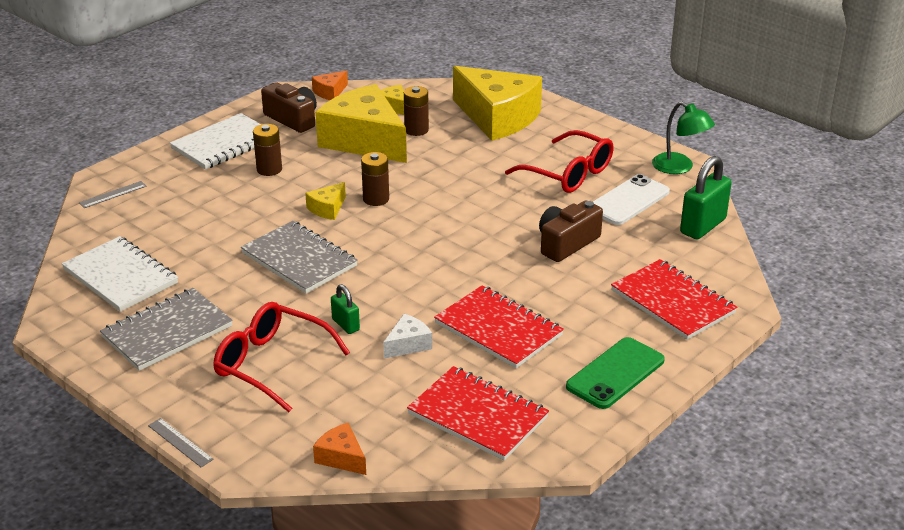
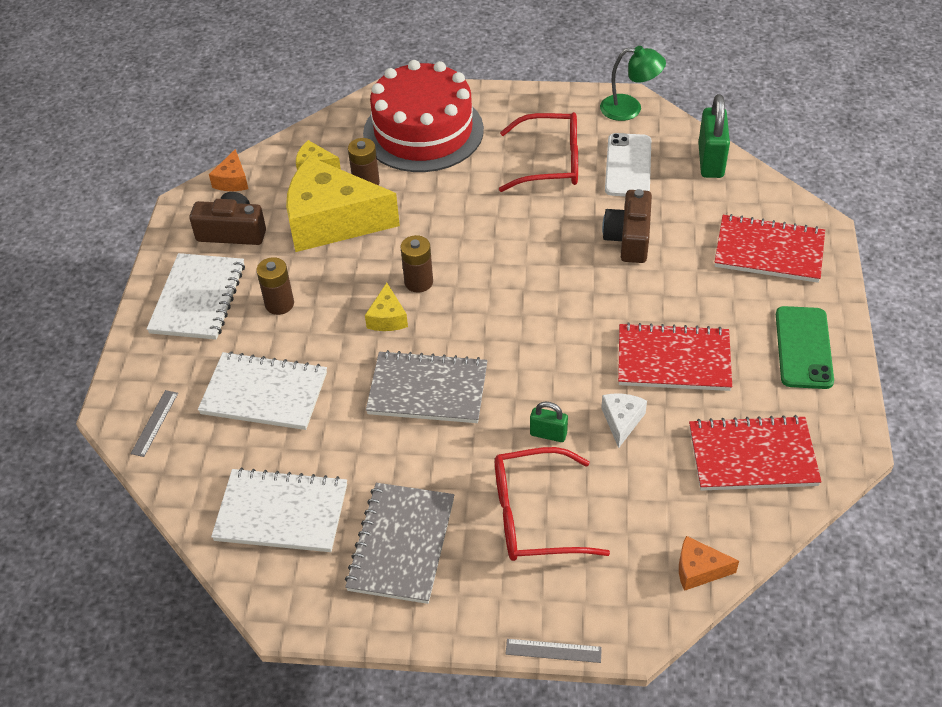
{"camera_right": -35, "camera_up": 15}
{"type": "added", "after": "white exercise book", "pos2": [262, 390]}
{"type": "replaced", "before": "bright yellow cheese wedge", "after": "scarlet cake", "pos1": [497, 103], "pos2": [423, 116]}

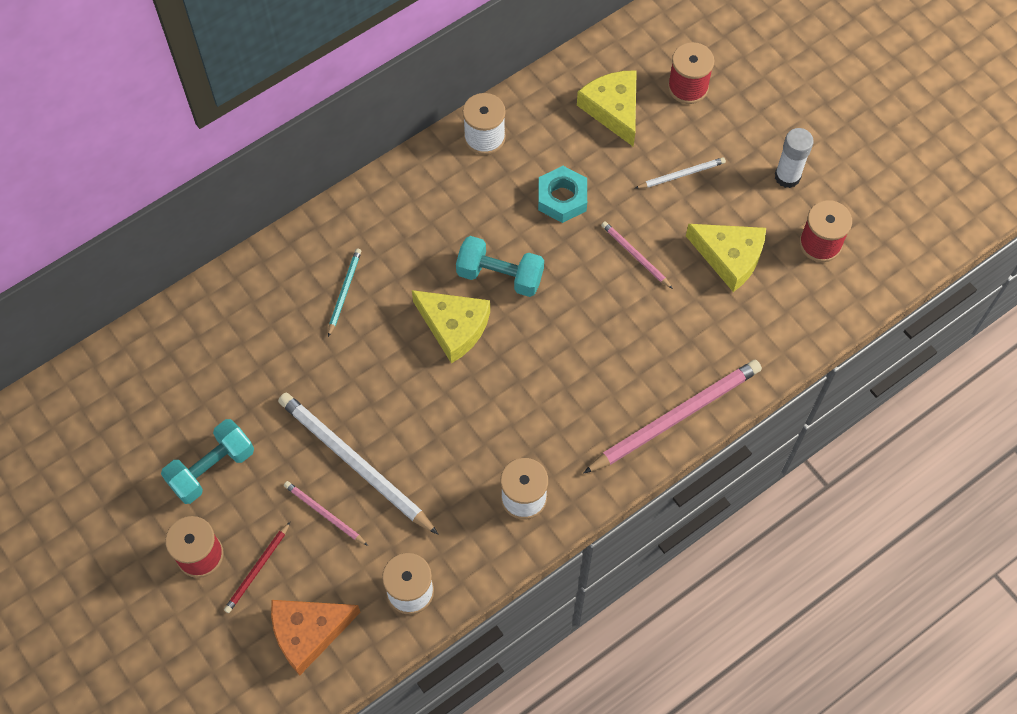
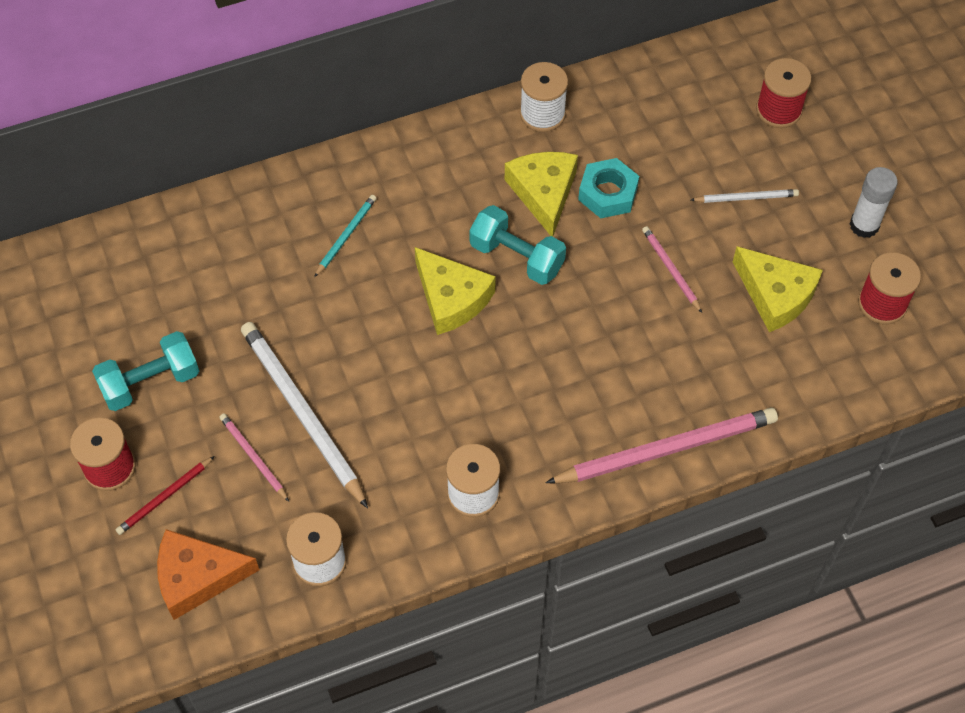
{"camera_right": 15, "camera_up": -5}
{"type": "moved", "before": "bright yellow cheese wedge", "pos1": [607, 108], "pos2": [541, 194]}

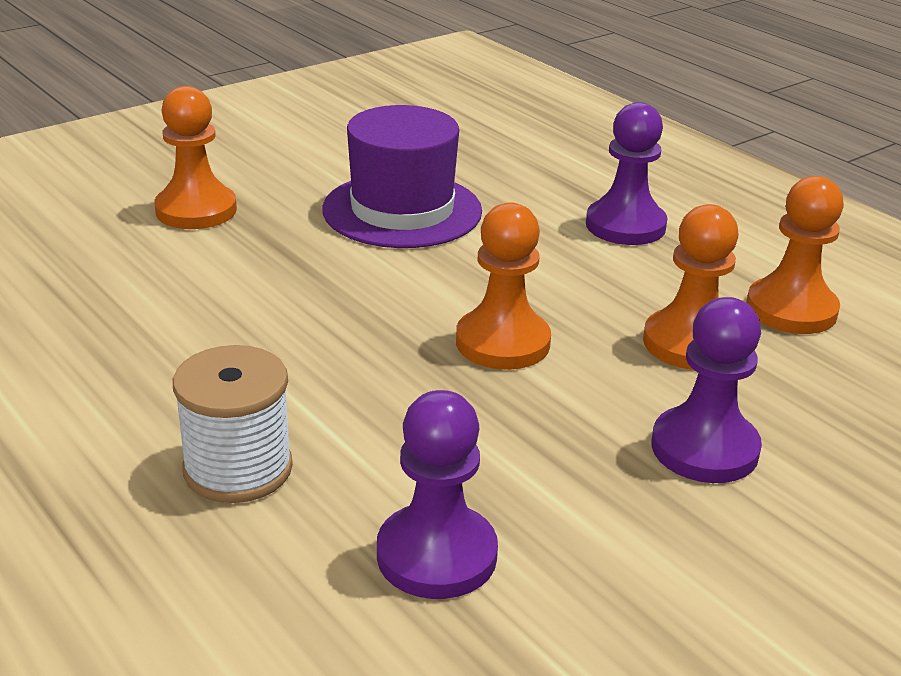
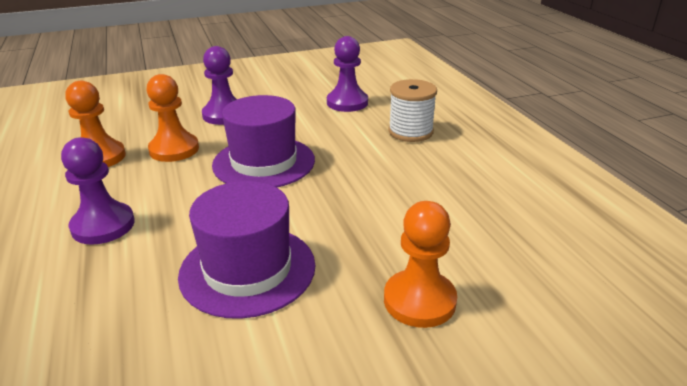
{"camera_right": -160, "camera_up": 0}
{"type": "replaced", "before": "bright orange game pawn", "after": "violet tall hat", "pos1": [503, 286], "pos2": [263, 141]}

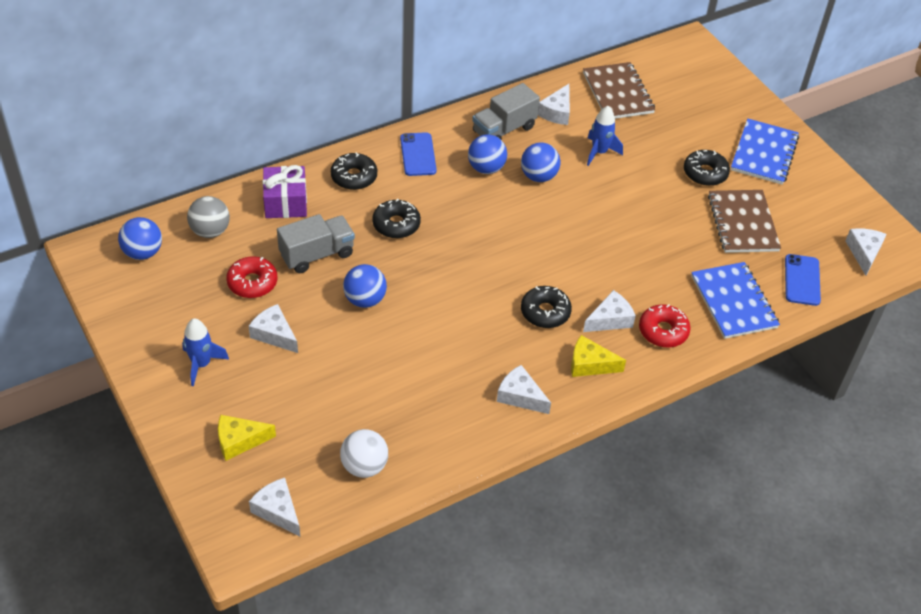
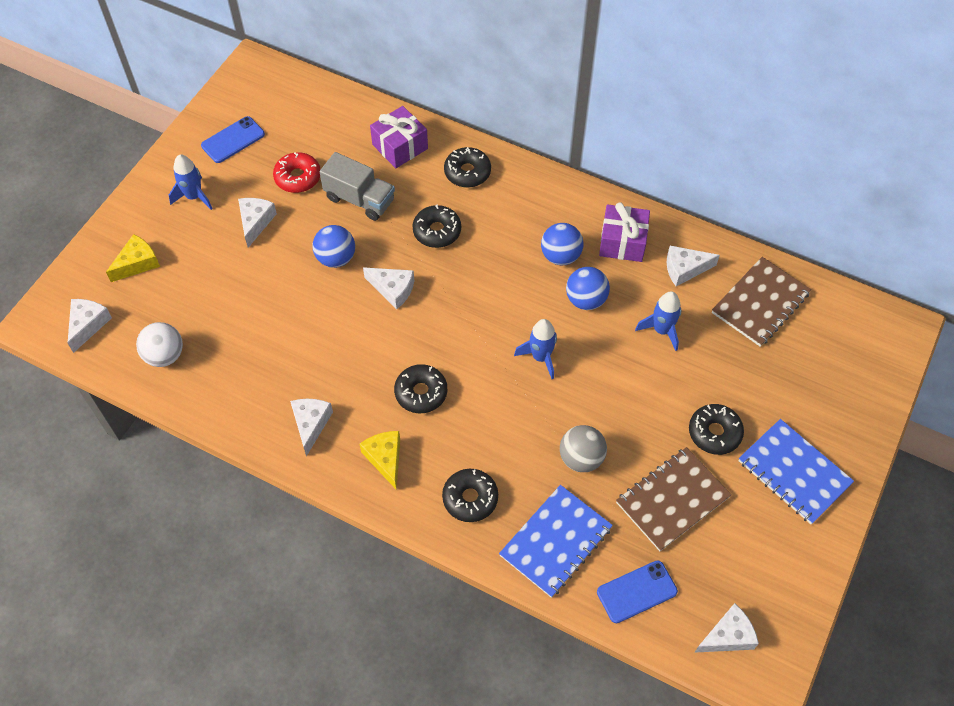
{"camera_right": 60, "camera_up": 10}
{"type": "turned", "before": "bright yellow cheese wedge", "pos1": [247, 438], "pos2": [133, 258], "turn": 90}
{"type": "moved", "before": "blue mobile phone", "pos1": [418, 154], "pos2": [233, 139]}
{"type": "moved", "before": "white cheese wedge", "pos1": [609, 311], "pos2": [388, 288]}
{"type": "recoloured", "before": "scarlet donut", "after": "black donut", "pos1": [665, 326], "pos2": [470, 495]}
{"type": "added", "after": "blue spaceship", "pos2": [535, 349]}
{"type": "moved", "before": "ash-grey ball", "pos1": [208, 217], "pos2": [583, 448]}
{"type": "replaced", "before": "ash-grey toy truck", "after": "violet present", "pos1": [506, 111], "pos2": [624, 232]}
{"type": "turned", "before": "blue exercise book", "pos1": [765, 152], "pos2": [796, 471], "turn": 60}
{"type": "removed", "before": "blue ball", "pos1": [140, 238]}

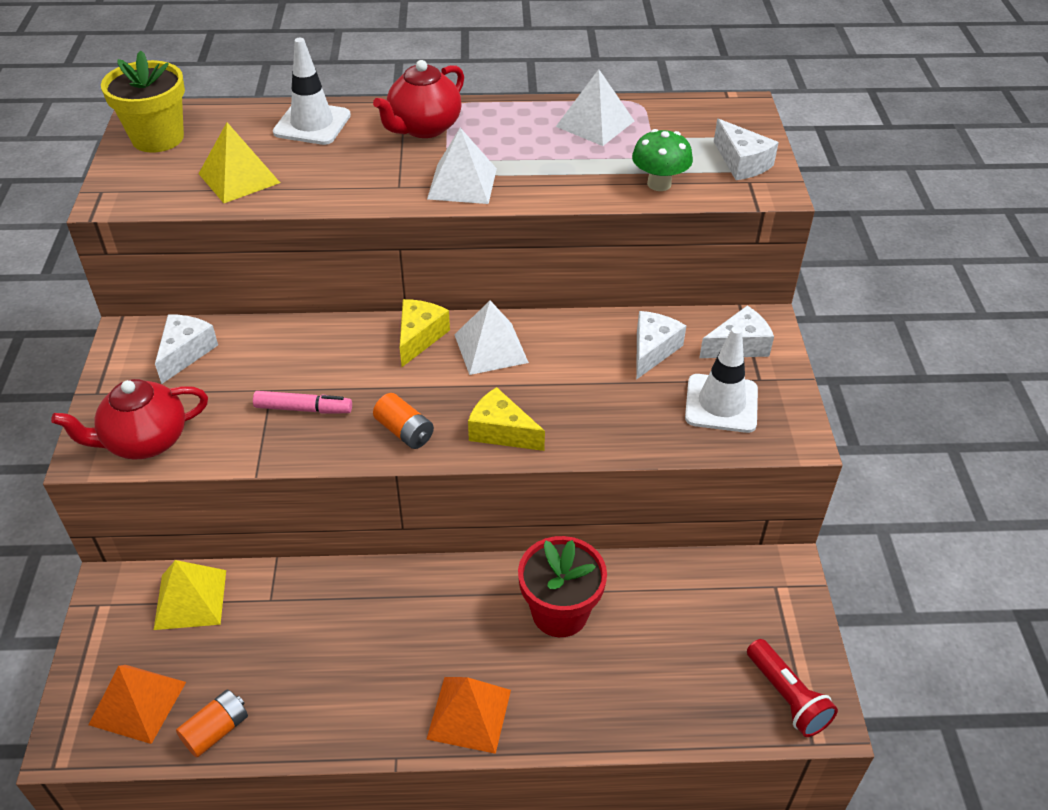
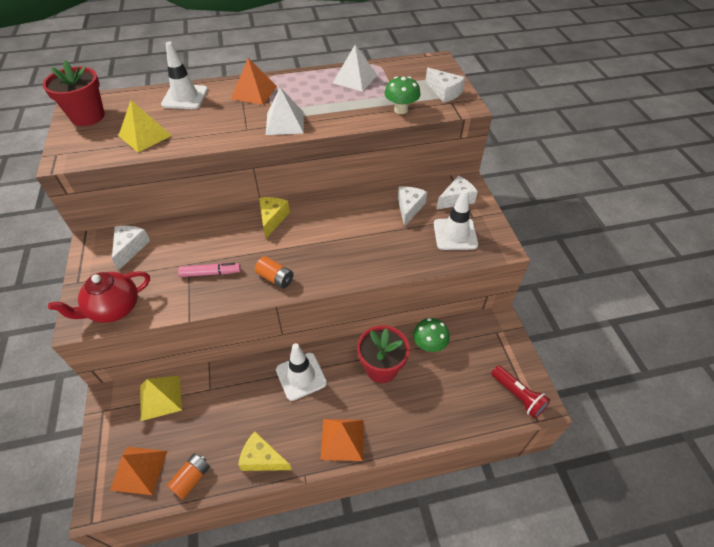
{"camera_right": -10, "camera_up": 5}
{"type": "recoloured", "before": "bright yellow potted plant", "after": "scarlet potted plant", "pos1": [143, 101], "pos2": [73, 93]}
{"type": "replaced", "before": "scarlet teapot", "after": "bright orange pyramid", "pos1": [418, 99], "pos2": [254, 81]}
{"type": "moved", "before": "bright yellow cheese wedge", "pos1": [506, 419], "pos2": [265, 451]}
{"type": "added", "after": "white safety cone", "pos2": [301, 372]}
{"type": "added", "after": "emerald toadstool", "pos2": [431, 335]}
{"type": "removed", "before": "white pyramid", "pos1": [491, 338]}

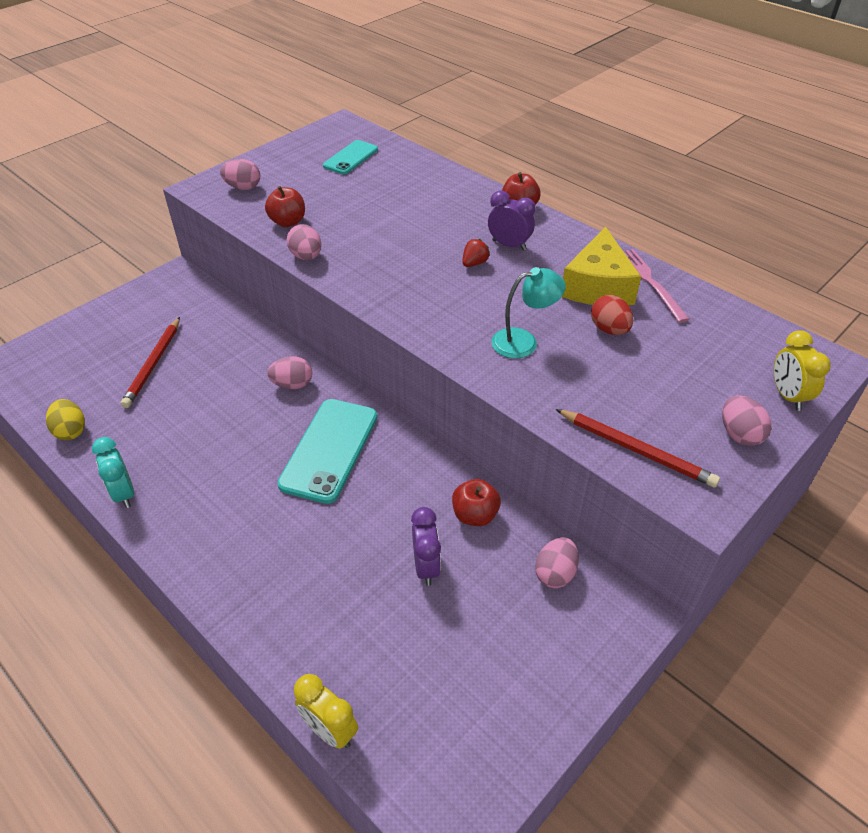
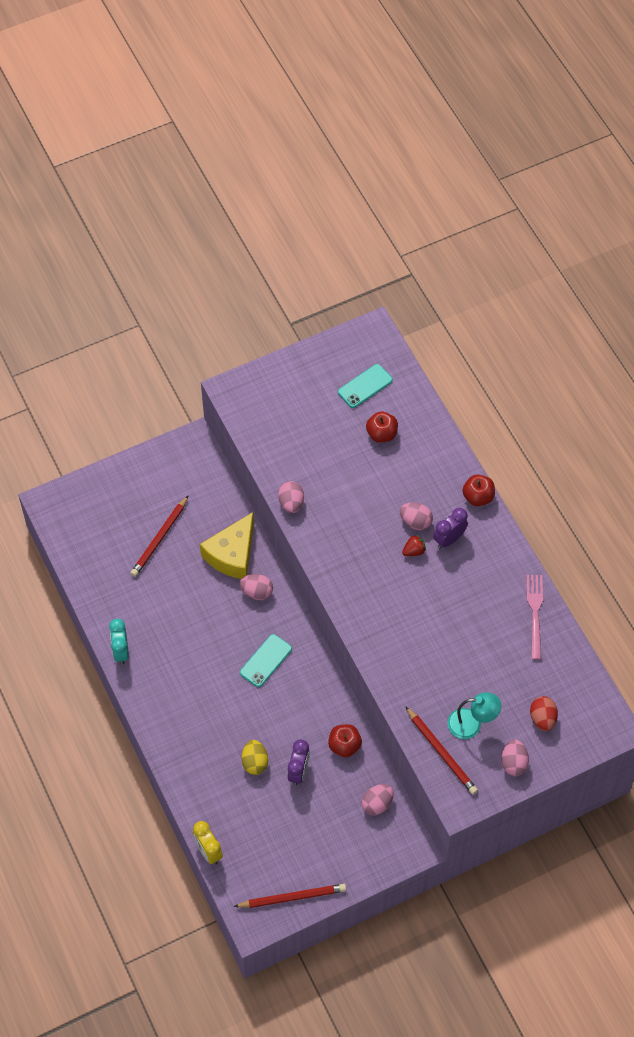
{"camera_right": 20, "camera_up": 15}
{"type": "moved", "before": "bright yellow cheese wedge", "pos1": [601, 266], "pos2": [227, 545]}
{"type": "added", "after": "scarlet wooden pencil", "pos2": [290, 896]}
{"type": "resized", "before": "aqua mobile phone", "pos1": [327, 451], "pos2": [266, 660], "scale": 0.61}
{"type": "moved", "before": "bright yellow egg", "pos1": [65, 419], "pos2": [255, 757]}
{"type": "moved", "before": "scarlet apple", "pos1": [285, 206], "pos2": [382, 427]}
{"type": "moved", "before": "rosy egg", "pos1": [240, 174], "pos2": [416, 516]}
{"type": "turned", "before": "violet alarm clock", "pos1": [511, 221], "pos2": [450, 528], "turn": -90}
{"type": "moved", "before": "aqua desk lamp", "pos1": [528, 312], "pos2": [474, 716]}
{"type": "moved", "before": "scarlet egg", "pos1": [612, 315], "pos2": [544, 713]}
{"type": "removed", "before": "bright yellow alarm clock", "pos1": [802, 370]}

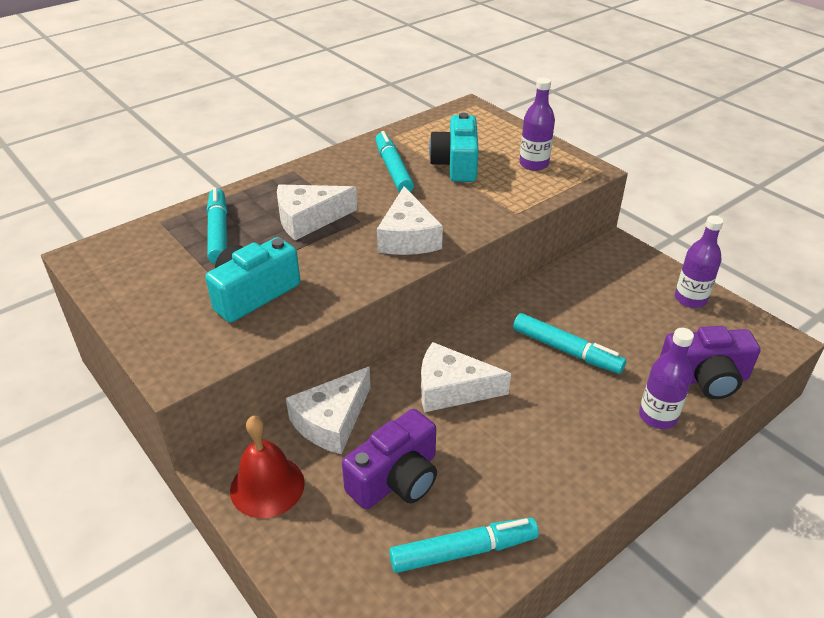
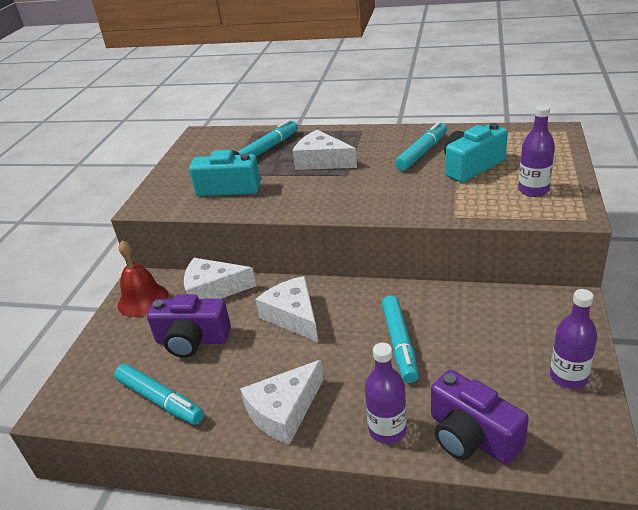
{"camera_right": 55, "camera_up": -5}
{"type": "moved", "before": "white cheese wedge", "pos1": [410, 220], "pos2": [282, 402]}

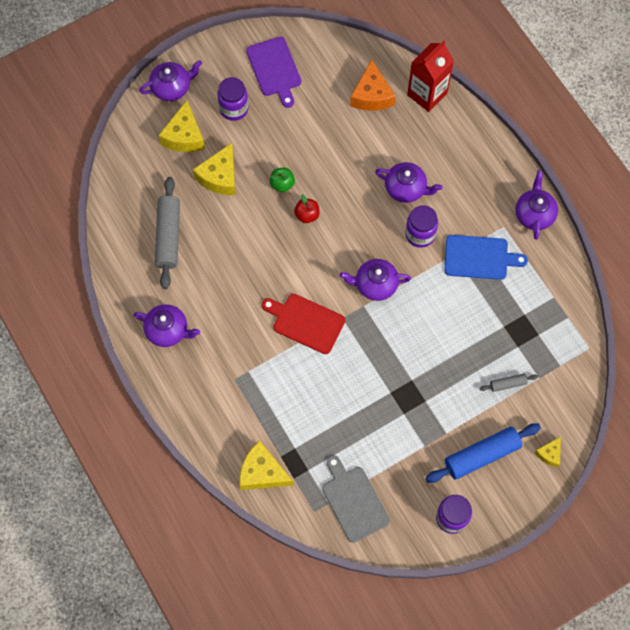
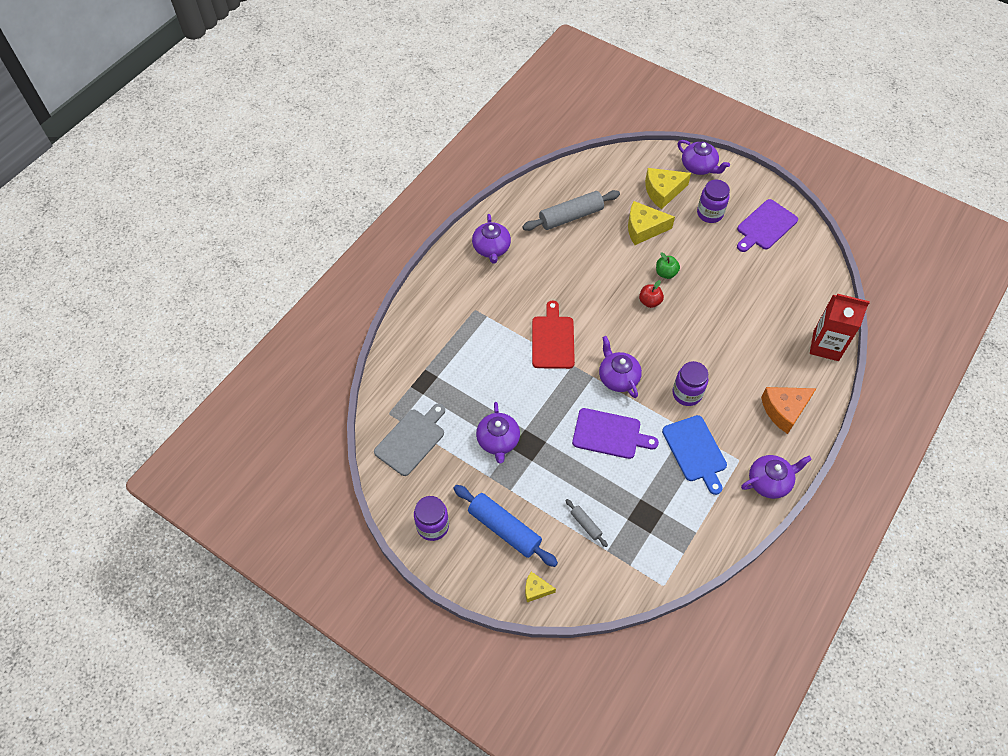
{"camera_right": 65, "camera_up": -10}
{"type": "moved", "before": "violet teapot", "pos1": [409, 182], "pos2": [498, 432]}
{"type": "added", "after": "violet chopping board", "pos2": [615, 433]}
{"type": "moved", "before": "bright orange cheese wedge", "pos1": [373, 85], "pos2": [789, 410]}
{"type": "removed", "before": "bright yellow cheese wedge", "pos1": [266, 465]}

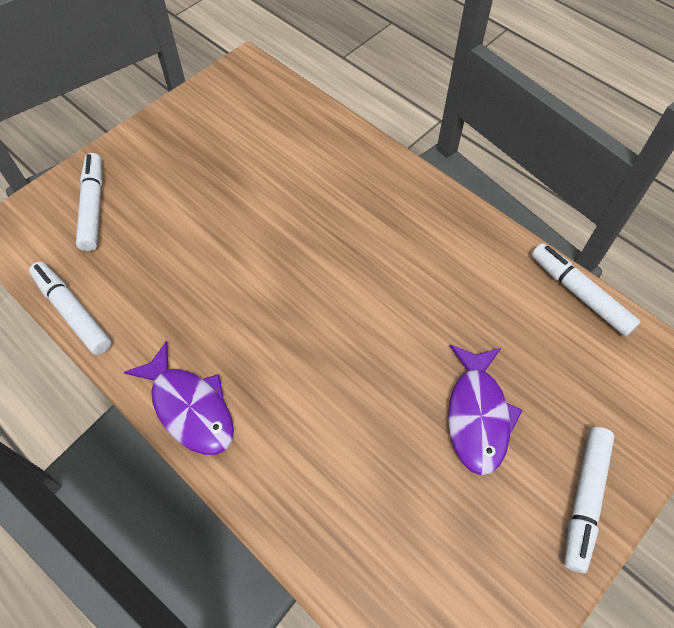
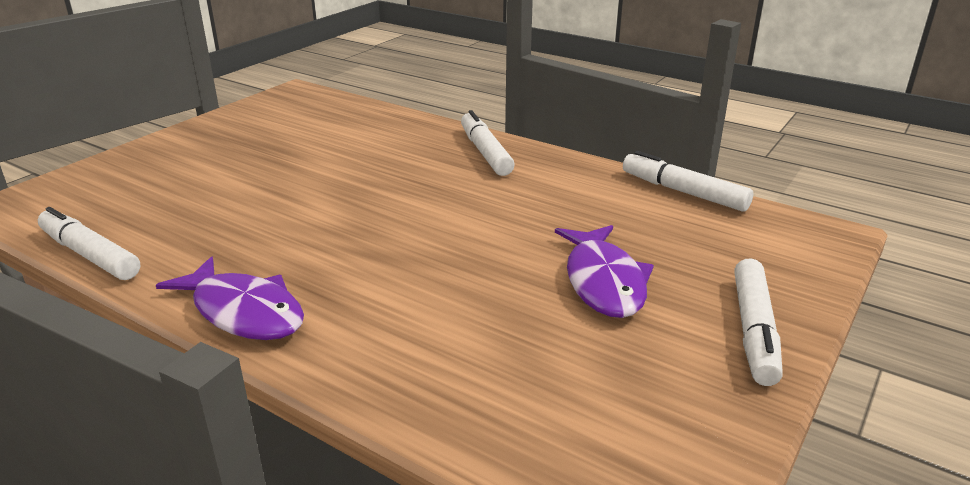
{"camera_right": -10, "camera_up": -30}
{"type": "moved", "before": "white felt pen", "pos1": [89, 202], "pos2": [488, 143]}

